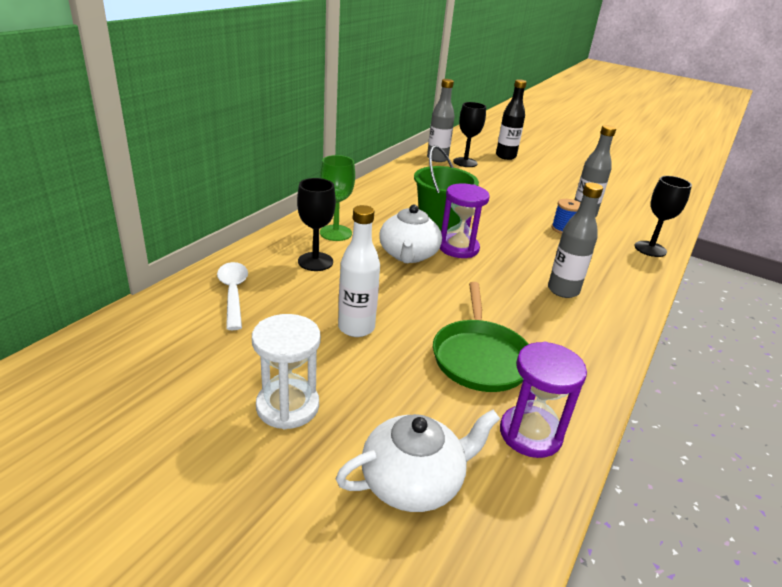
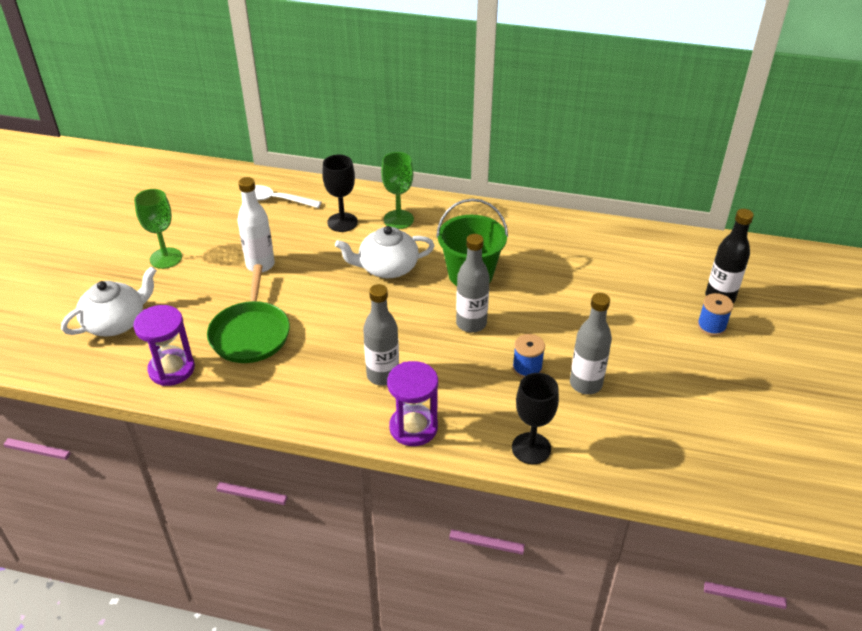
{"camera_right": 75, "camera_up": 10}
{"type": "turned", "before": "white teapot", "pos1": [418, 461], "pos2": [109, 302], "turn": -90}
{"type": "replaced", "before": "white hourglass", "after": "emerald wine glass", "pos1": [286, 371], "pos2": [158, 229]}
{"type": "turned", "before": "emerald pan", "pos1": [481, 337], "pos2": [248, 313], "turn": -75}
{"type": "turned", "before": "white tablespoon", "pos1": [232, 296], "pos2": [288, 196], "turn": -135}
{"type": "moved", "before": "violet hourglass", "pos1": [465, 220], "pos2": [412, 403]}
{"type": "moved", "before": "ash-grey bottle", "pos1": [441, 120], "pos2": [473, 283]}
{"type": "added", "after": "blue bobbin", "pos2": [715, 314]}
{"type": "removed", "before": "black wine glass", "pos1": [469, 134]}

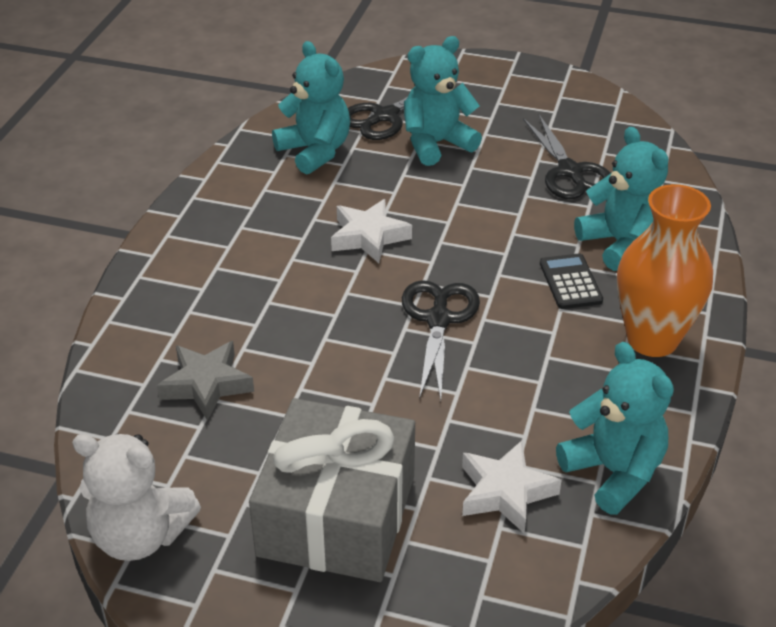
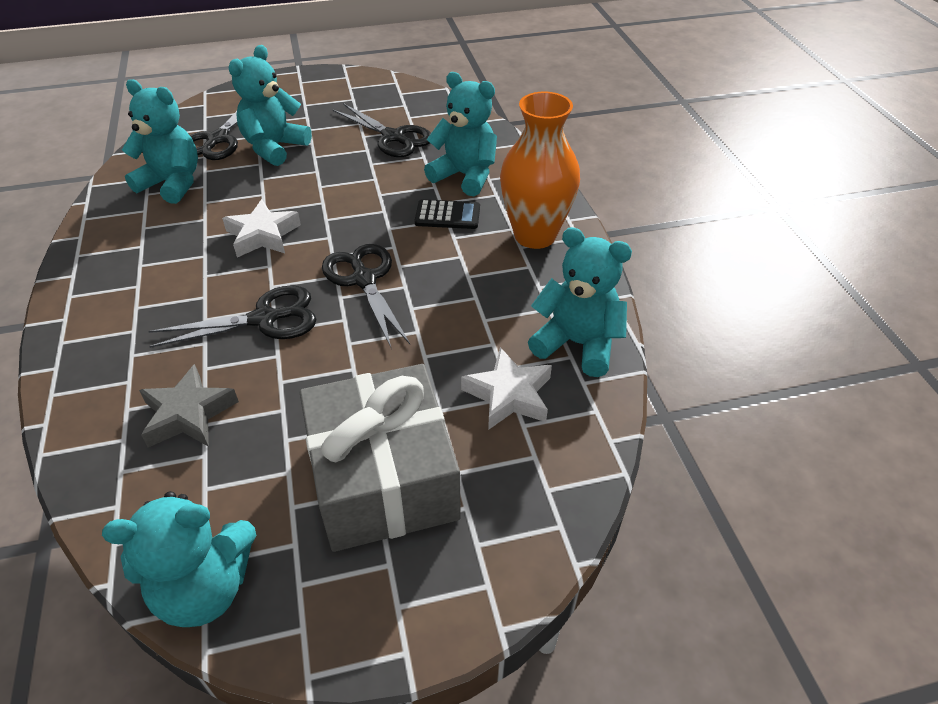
{"camera_right": -30, "camera_up": 5}
{"type": "recoloured", "before": "white teddy", "after": "aqua teddy", "pos1": [136, 497], "pos2": [179, 559]}
{"type": "added", "after": "black shears", "pos2": [232, 316]}
{"type": "turned", "before": "black pocket calculator", "pos1": [571, 281], "pos2": [447, 214], "turn": 135}

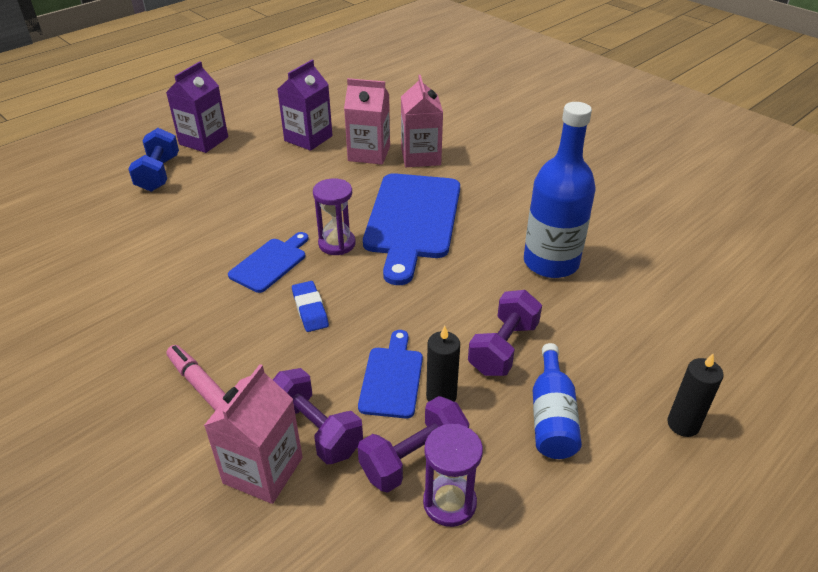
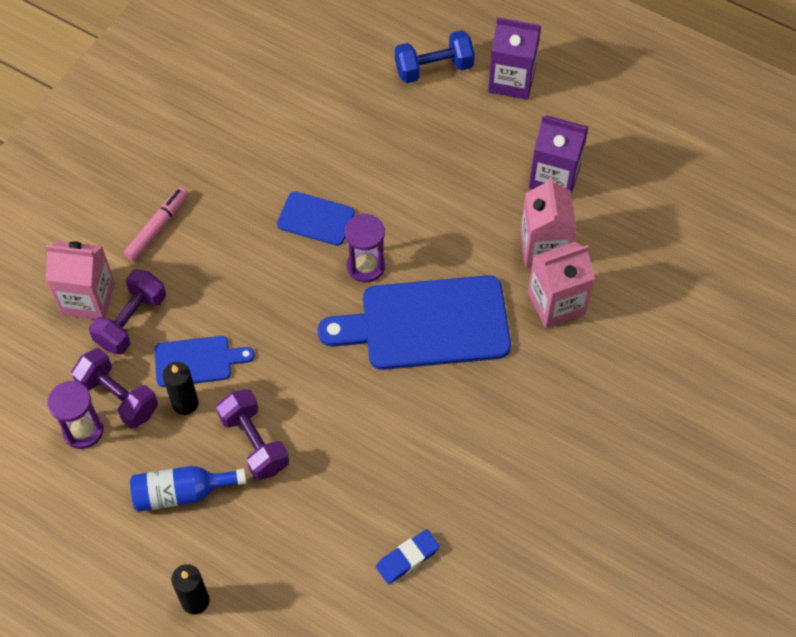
{"camera_right": 75, "camera_up": 20}
{"type": "turned", "before": "violet hand weight", "pos1": [505, 333], "pos2": [252, 434], "turn": 45}
{"type": "moved", "before": "blue eraser", "pos1": [310, 306], "pos2": [408, 556]}
{"type": "removed", "before": "blue bottle", "pos1": [560, 190]}

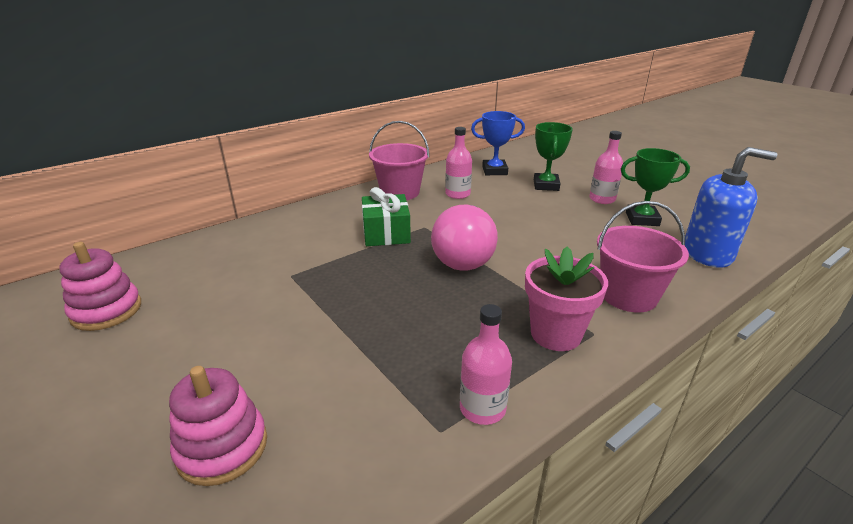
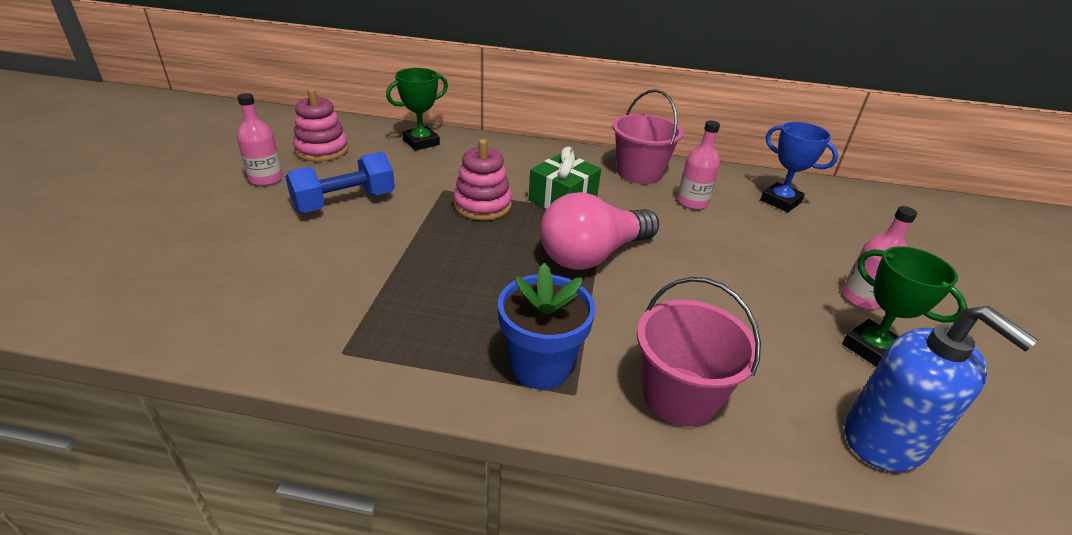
{"camera_right": 45, "camera_up": 5}
{"type": "moved", "before": "rosy bottle", "pos1": [486, 364], "pos2": [260, 139]}
{"type": "added", "after": "blue hand weight", "pos2": [340, 182]}
{"type": "moved", "before": "emerald award cup", "pos1": [553, 156], "pos2": [417, 109]}
{"type": "moved", "before": "rosy ring stacker", "pos1": [218, 426], "pos2": [483, 179]}
{"type": "recoloured", "before": "rosy potted plant", "after": "blue potted plant", "pos1": [566, 298], "pos2": [547, 326]}

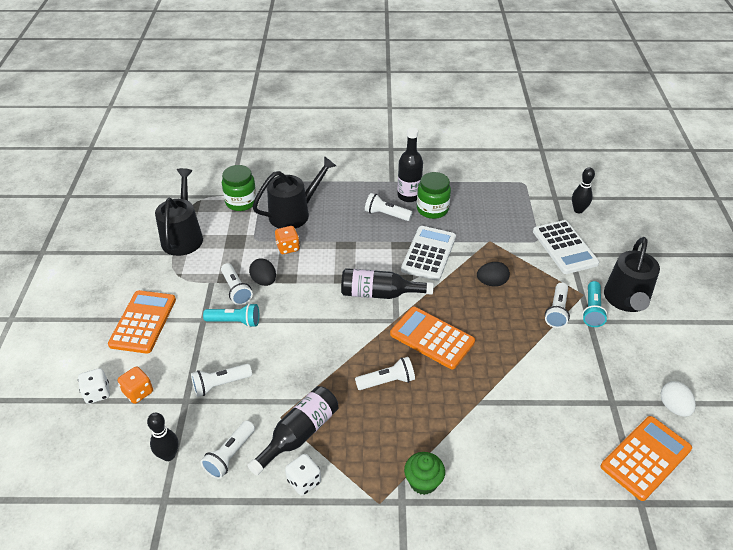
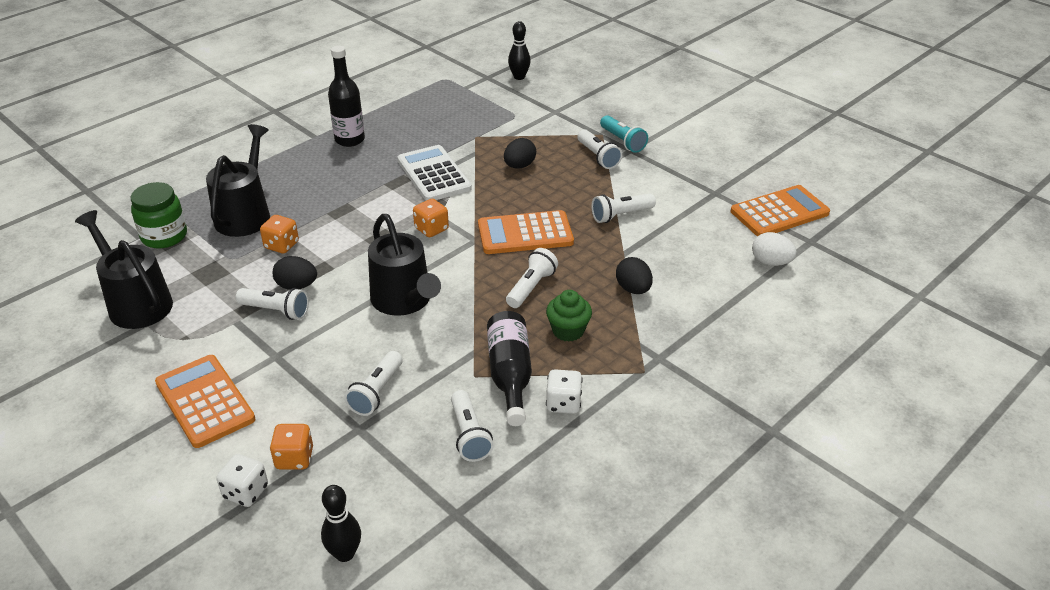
{"camera_right": -45, "camera_up": -5}
{"type": "moved", "before": "black skittle", "pos1": [162, 437], "pos2": [341, 523]}
{"type": "moved", "before": "black sprinkling can", "pos1": [632, 274], "pos2": [404, 265]}
{"type": "replaced", "before": "black bottle", "after": "bright orange dice", "pos1": [387, 283], "pos2": [431, 217]}
{"type": "moved", "before": "emerald muffin", "pos1": [424, 473], "pos2": [569, 316]}
{"type": "moved", "before": "white pocket torch", "pos1": [389, 207], "pos2": [623, 208]}
{"type": "added", "after": "black egg", "pos2": [634, 275]}
{"type": "turned", "before": "bright orange pocket calculator", "pos1": [646, 458], "pos2": [780, 211], "turn": 60}
{"type": "moved", "before": "white egg", "pos1": [678, 399], "pos2": [774, 249]}
{"type": "removed", "before": "aqua pocket torch", "pos1": [231, 315]}
{"type": "removed", "before": "emerald jar", "pos1": [434, 195]}
{"type": "removed", "before": "white pocket calculator", "pos1": [566, 247]}

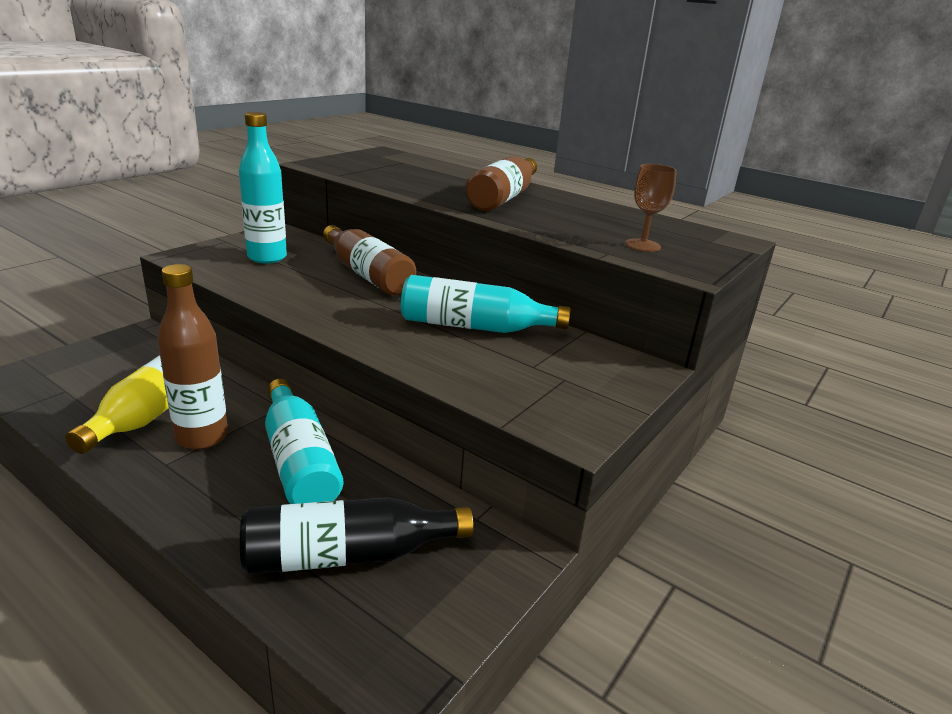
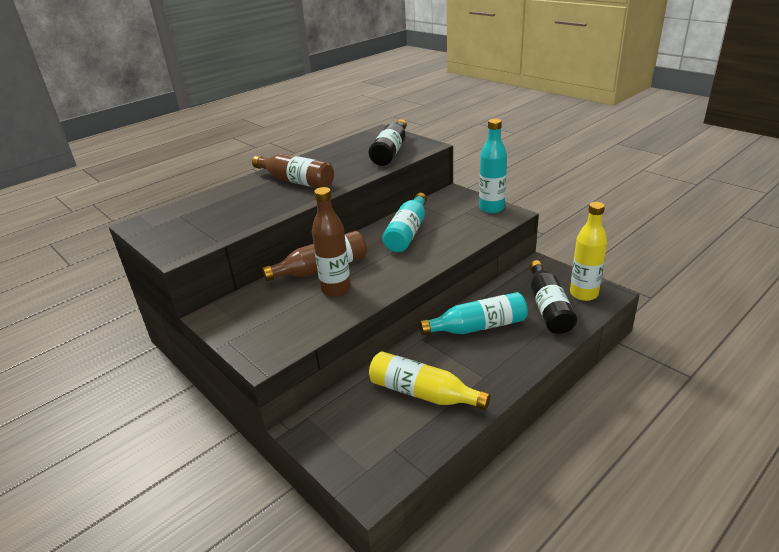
{"camera_right": -75, "camera_up": 5}
{"type": "moved", "before": "dark brown bottle", "pos1": [192, 357], "pos2": [331, 242]}
{"type": "replaced", "before": "dark brown wine glass", "after": "black bottle", "pos1": [651, 208], "pos2": [388, 142]}
{"type": "moved", "before": "aqua bottle", "pos1": [263, 188], "pos2": [493, 166]}
{"type": "added", "after": "bright yellow bottle", "pos2": [588, 251]}

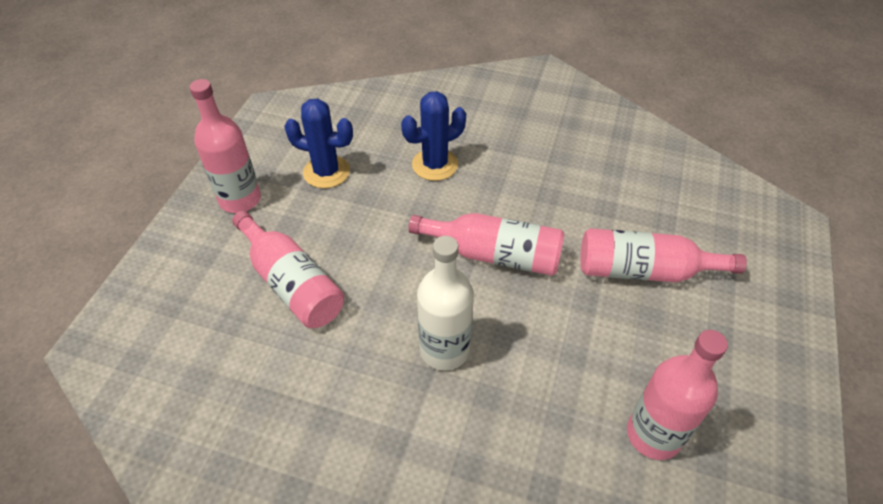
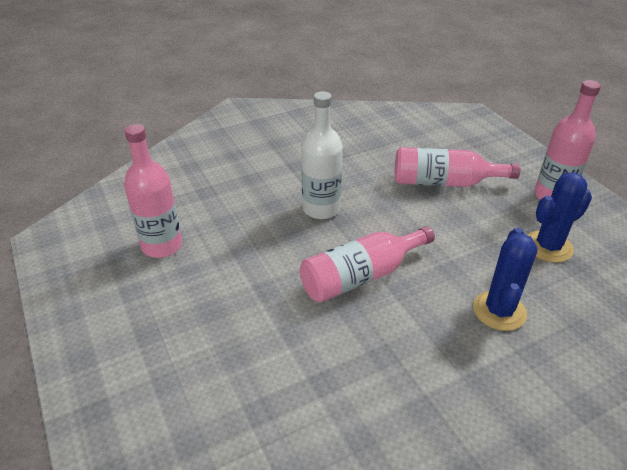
{"camera_right": 135, "camera_up": -10}
{"type": "removed", "before": "rosy bottle", "pos1": [663, 255]}

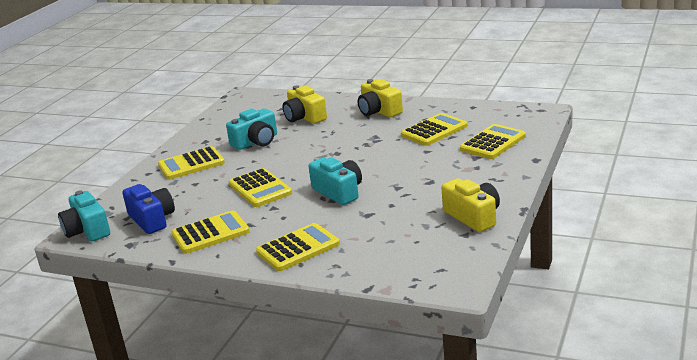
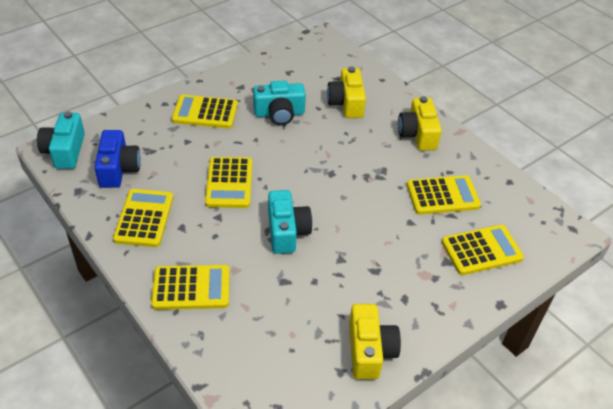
{"camera_right": 25, "camera_up": 20}
{"type": "turned", "before": "bright yellow pocket calculator", "pos1": [210, 232], "pos2": [143, 218], "turn": -90}

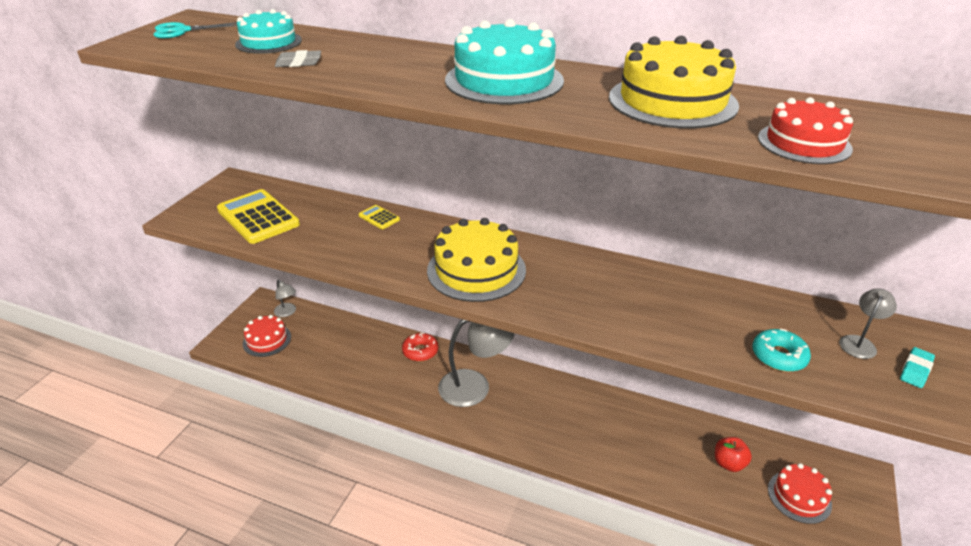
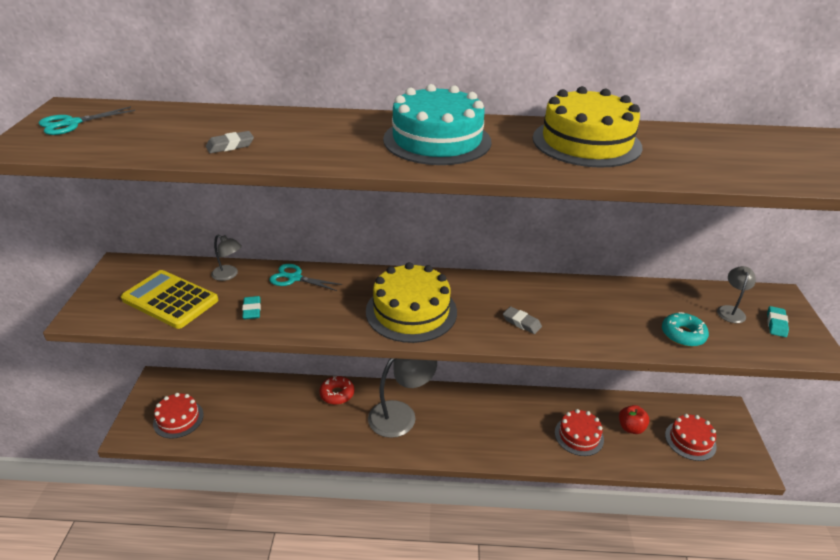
{"camera_right": -20, "camera_up": 0}
{"type": "moved", "before": "ash-grey desk lamp", "pos1": [285, 298], "pos2": [226, 258]}
{"type": "added", "after": "aqua eraser", "pos2": [251, 308]}
{"type": "replaced", "before": "bright yellow pocket calculator", "after": "aqua shears", "pos1": [379, 217], "pos2": [305, 277]}
{"type": "added", "after": "ash-grey eraser", "pos2": [522, 320]}
{"type": "moved", "before": "scarlet cake", "pos1": [805, 130], "pos2": [579, 432]}
{"type": "removed", "before": "aqua cake", "pos1": [268, 31]}

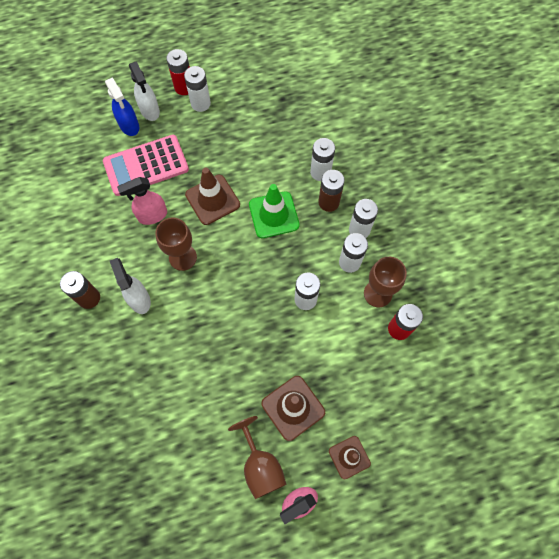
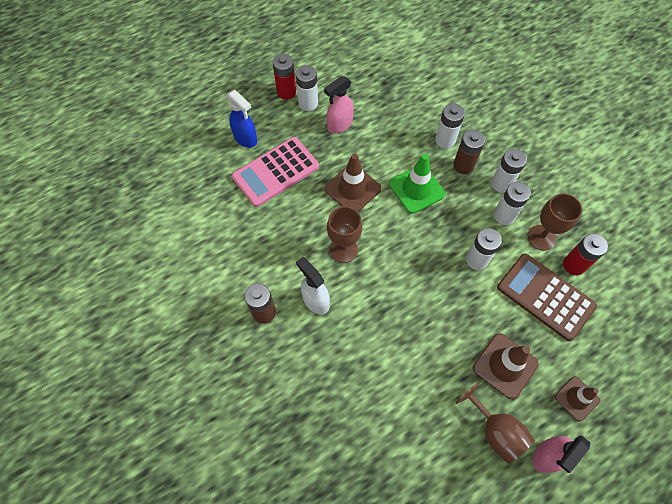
{"camera_right": -15, "camera_up": -5}
{"type": "moved", "before": "rosy spray cleaner", "pos1": [142, 201], "pos2": [339, 104]}
{"type": "added", "after": "dark brown pocket calculator", "pos2": [547, 297]}
{"type": "removed", "before": "white spray cleaner", "pos1": [144, 91]}

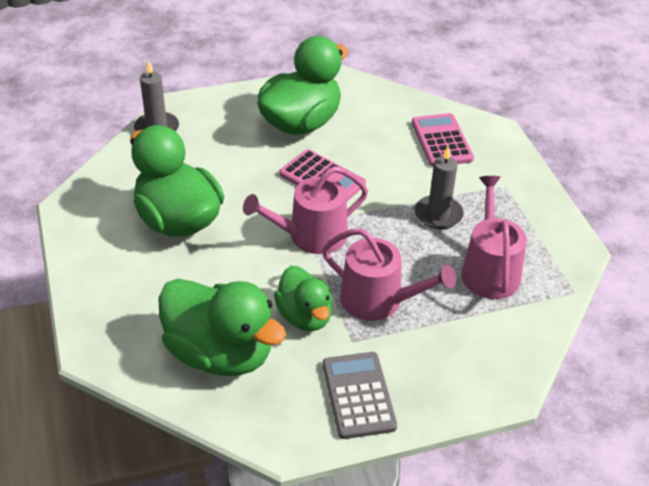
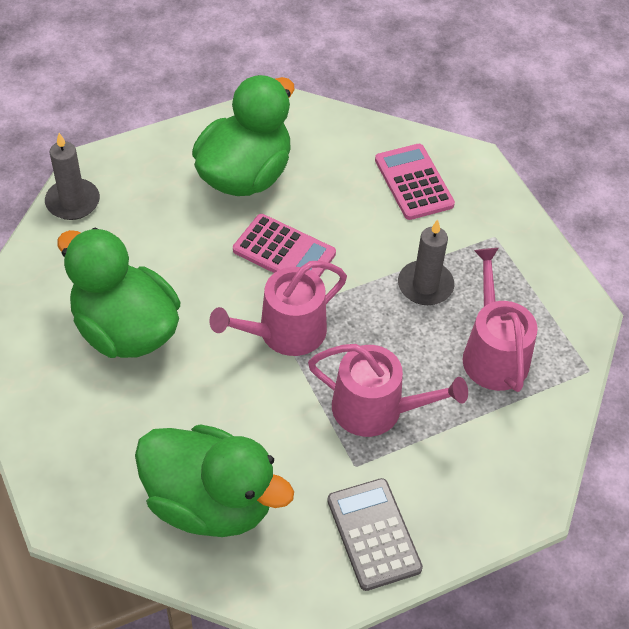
{"camera_right": -10, "camera_up": 10}
{"type": "removed", "before": "emerald rubber duck", "pos1": [303, 298]}

